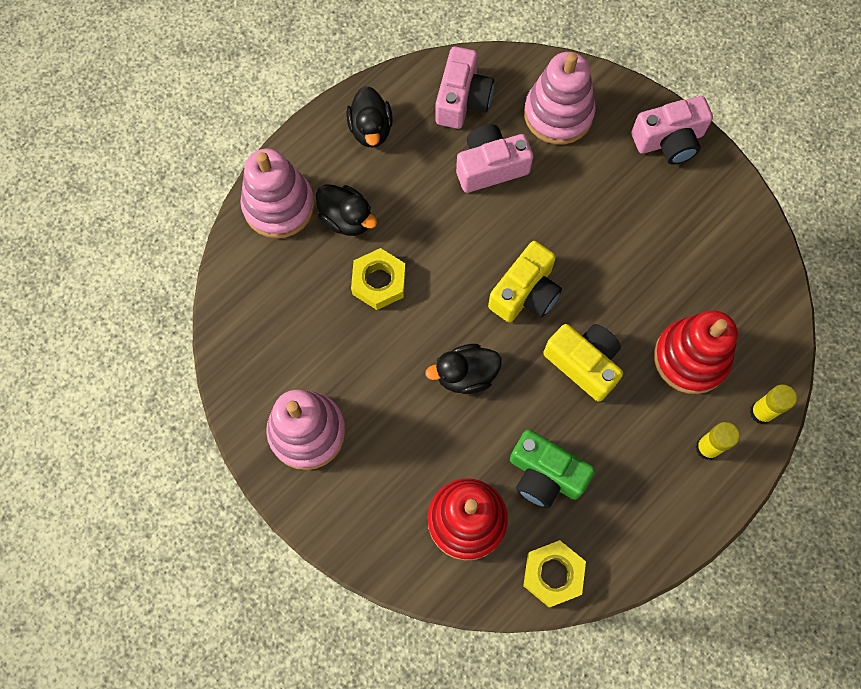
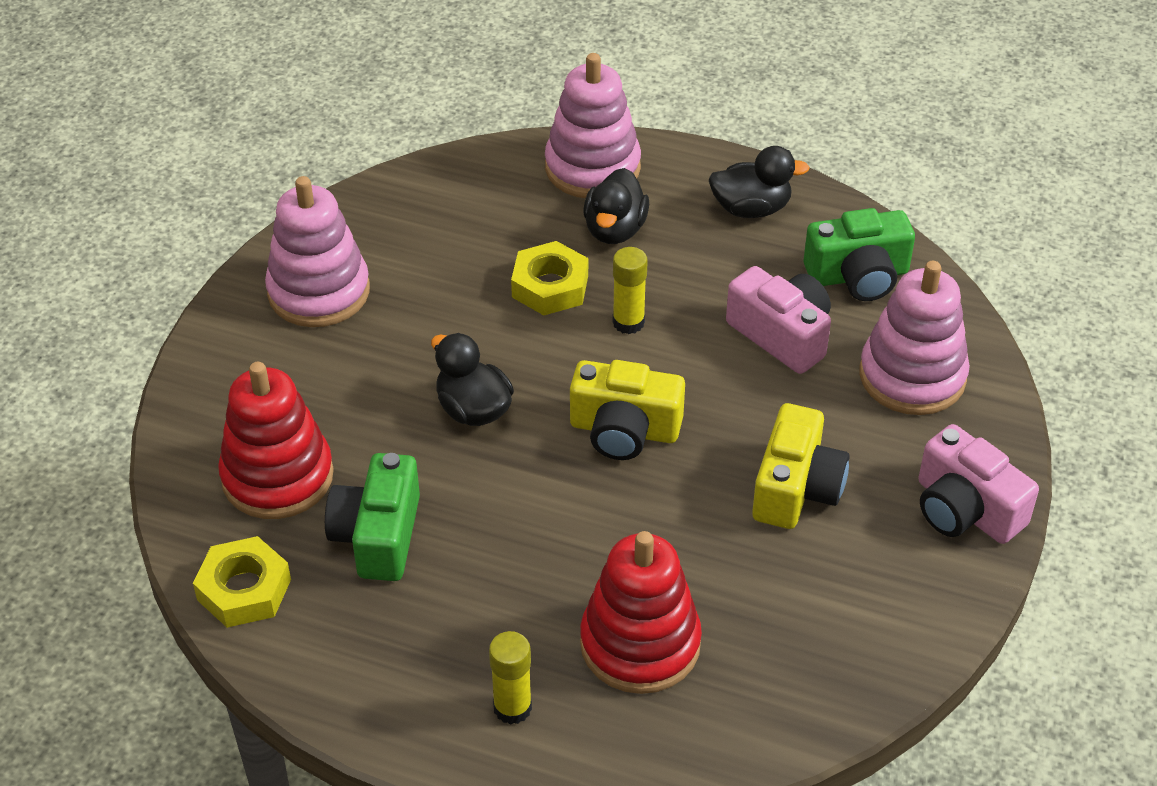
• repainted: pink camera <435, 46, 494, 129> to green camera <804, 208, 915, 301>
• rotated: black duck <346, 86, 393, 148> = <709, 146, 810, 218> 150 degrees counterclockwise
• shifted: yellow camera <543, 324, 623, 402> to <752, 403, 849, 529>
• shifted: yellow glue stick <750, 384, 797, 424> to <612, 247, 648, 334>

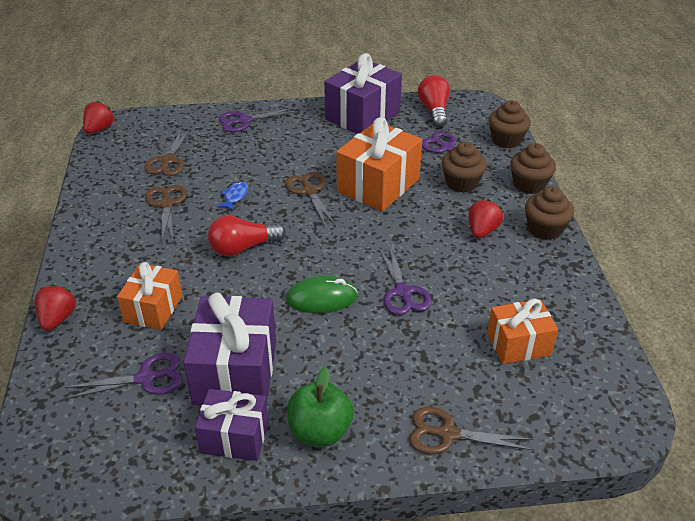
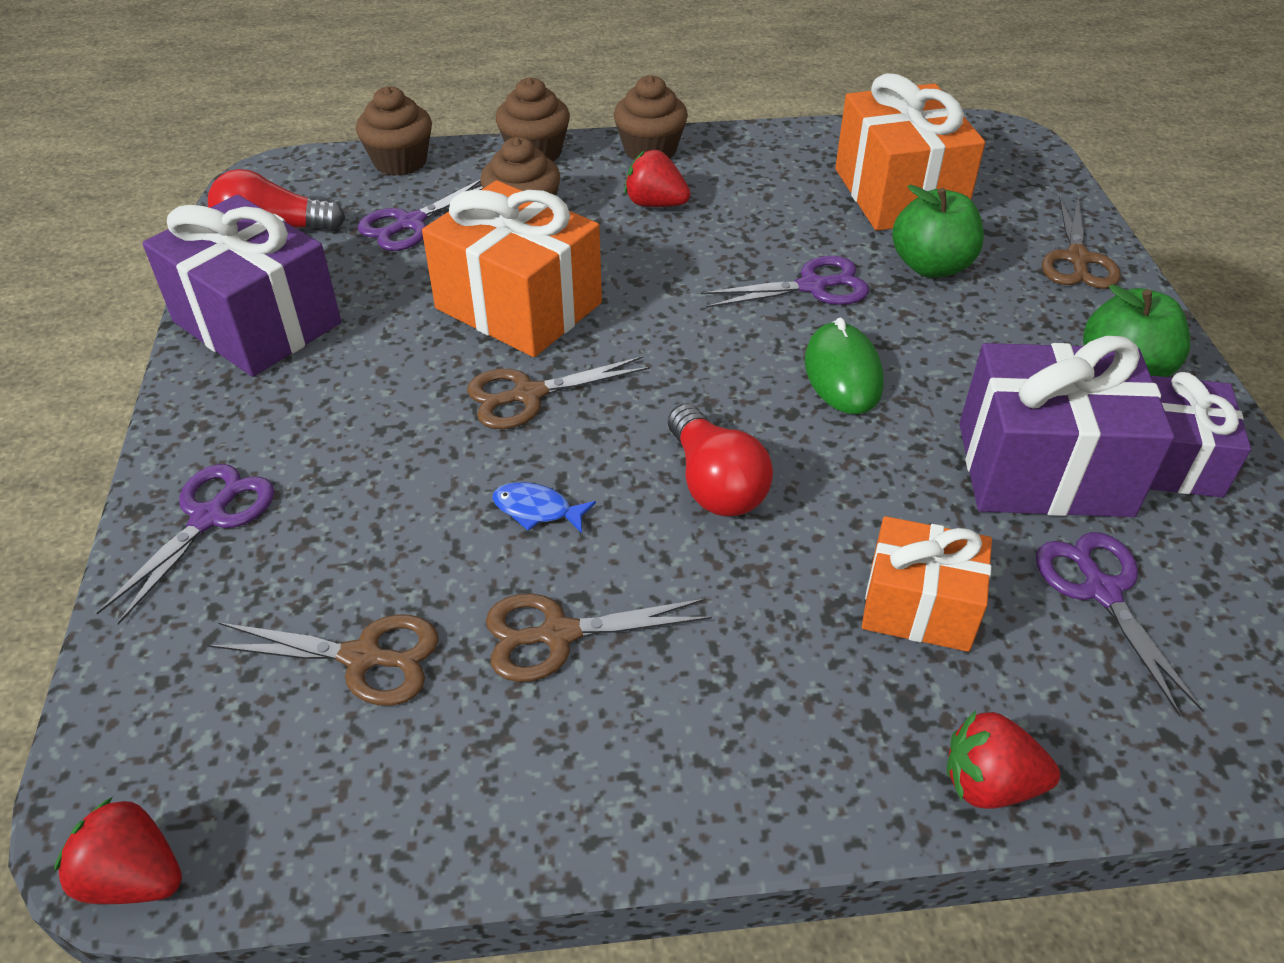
• rotated: purple scissors <218, 108, 297, 132> = <97, 464, 274, 625> 135 degrees counterclockwise
• scaled: orange gift <487, 299, 558, 364> = <835, 73, 985, 231> x1.61
• new: green apple <892, 185, 984, 278>

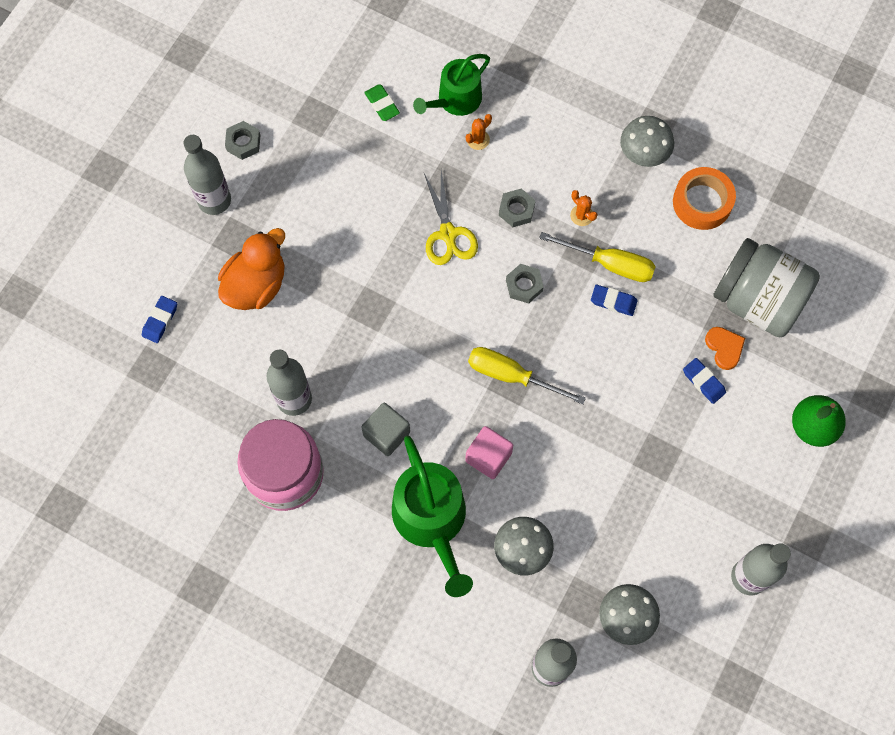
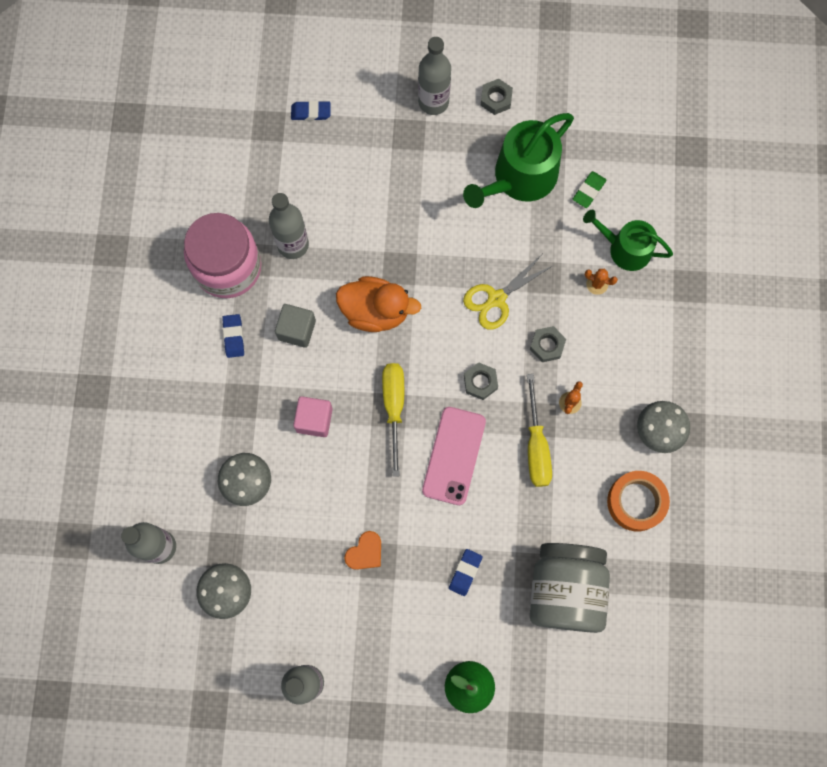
• shifted: orange duck <218, 228, 285, 310> to <336, 276, 421, 332>
• shifted: blue eraser <591, 285, 637, 316> to <222, 314, 244, 358>
• shifted: orange heart <705, 327, 745, 370> to <344, 531, 381, 570>
• shifted: green watering can <392, 436, 473, 597> to <463, 113, 574, 208>
• new: pink phone <422, 407, 486, 505>

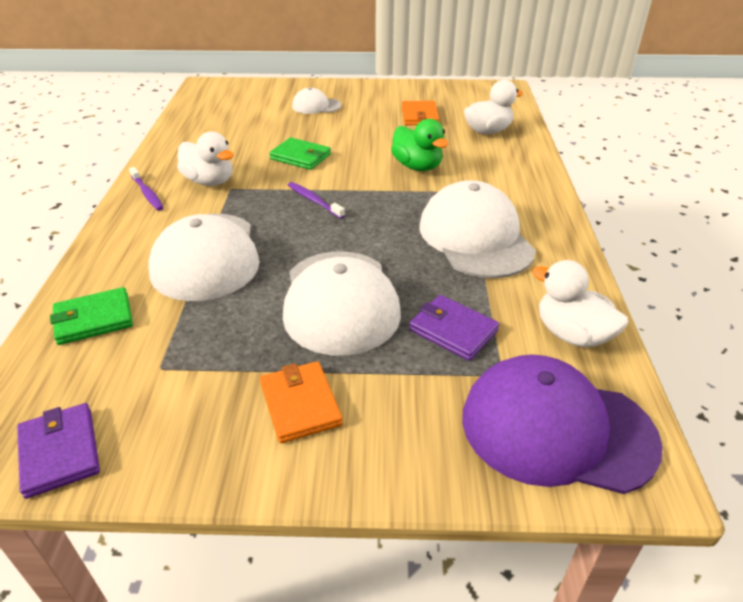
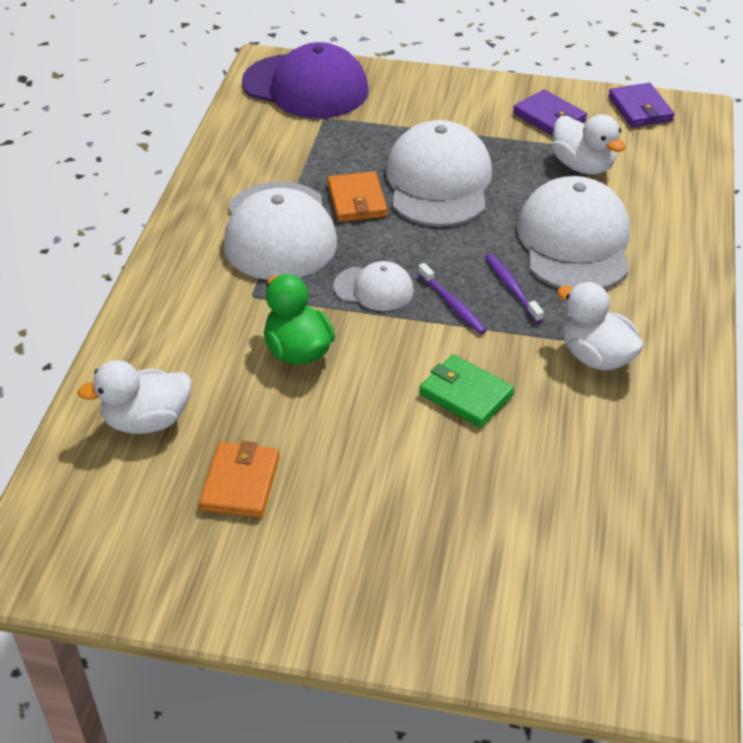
• shifted: white cap <292, 87, 342, 114> to <333, 261, 414, 311>
• shifted: purple toothbrush <129, 167, 164, 211> to <485, 254, 544, 323>
• shifted: white duck <532, 260, 628, 348> to <552, 114, 626, 175>
• gone: green wallet <50, 287, 133, 345>
• shifted: purple wallet <409, 295, 499, 361> to <513, 90, 587, 136>
• shifted: orange wallet <260, 361, 343, 443> to <328, 171, 388, 222>

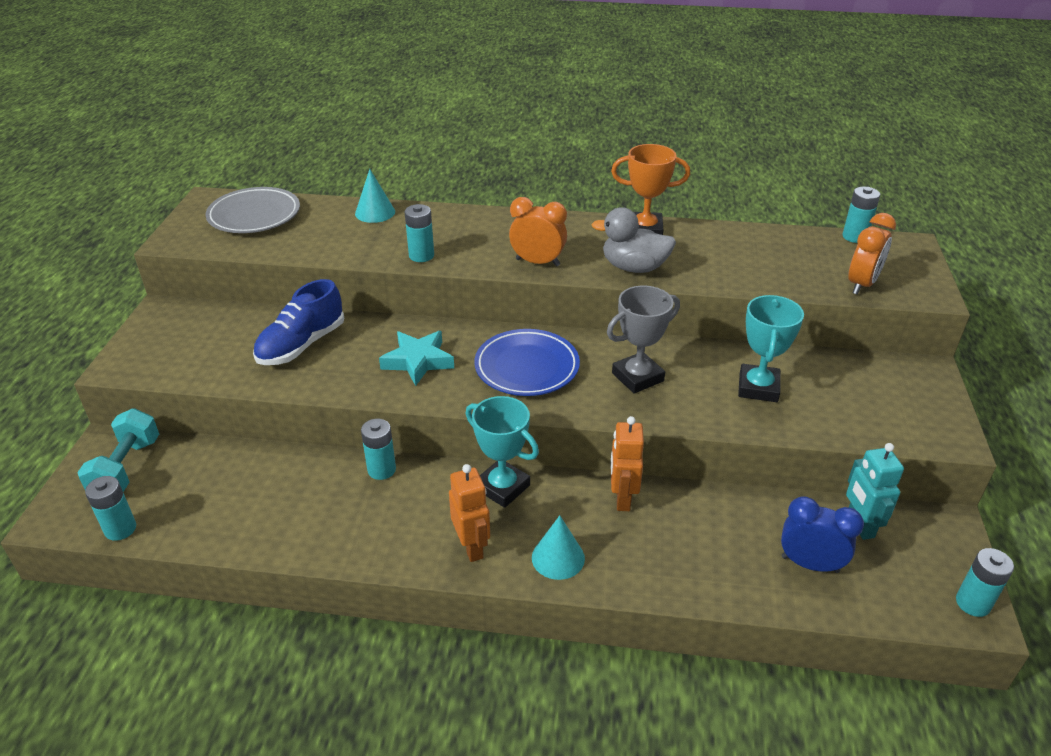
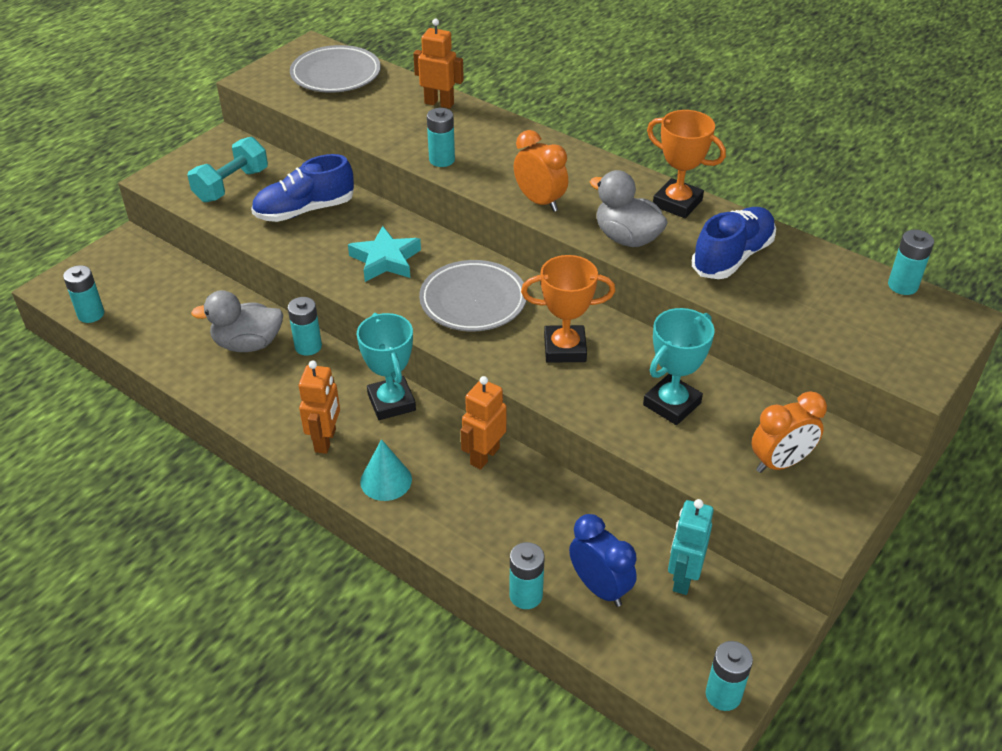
• swapped: turquoise cone <355, 169, 395, 223> to orange robot <413, 19, 464, 109>
• shifted: orange clock <848, 213, 896, 295> to <752, 392, 827, 473>
• repainted: grey trophy <607, 286, 680, 394> to orange trophy <521, 255, 615, 363>
• repainted: blue plate <474, 329, 580, 396> to grey plate <419, 260, 526, 331>
• shifted: turquoise dumbbell <77, 408, 159, 492> to <188, 137, 268, 202>
• new: blue shoe <692, 207, 776, 279>
• new: grey duck <191, 290, 283, 352>
• new: turquoise battery <509, 542, 545, 609>

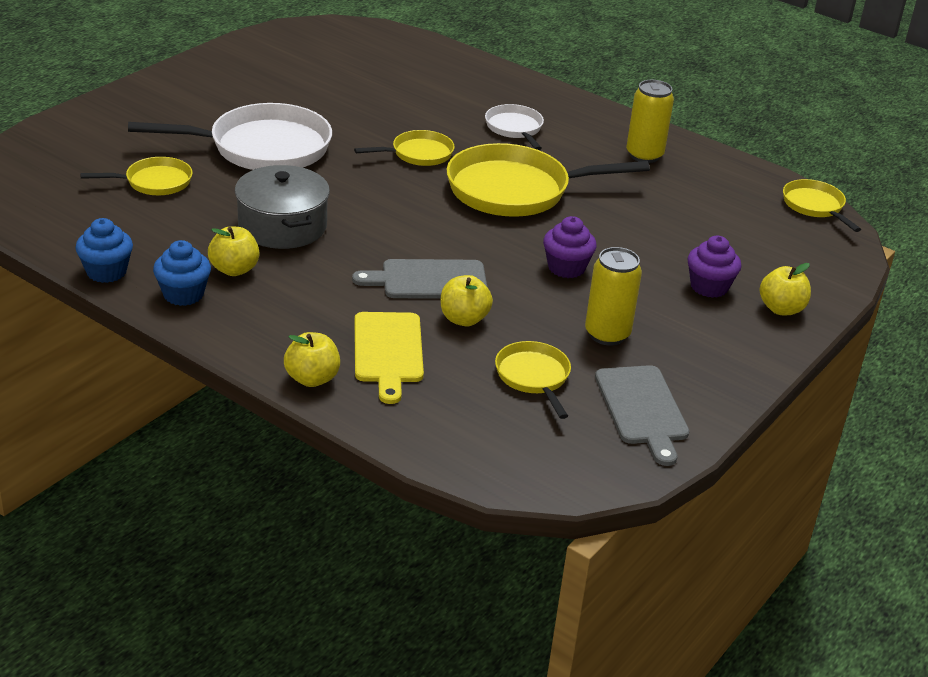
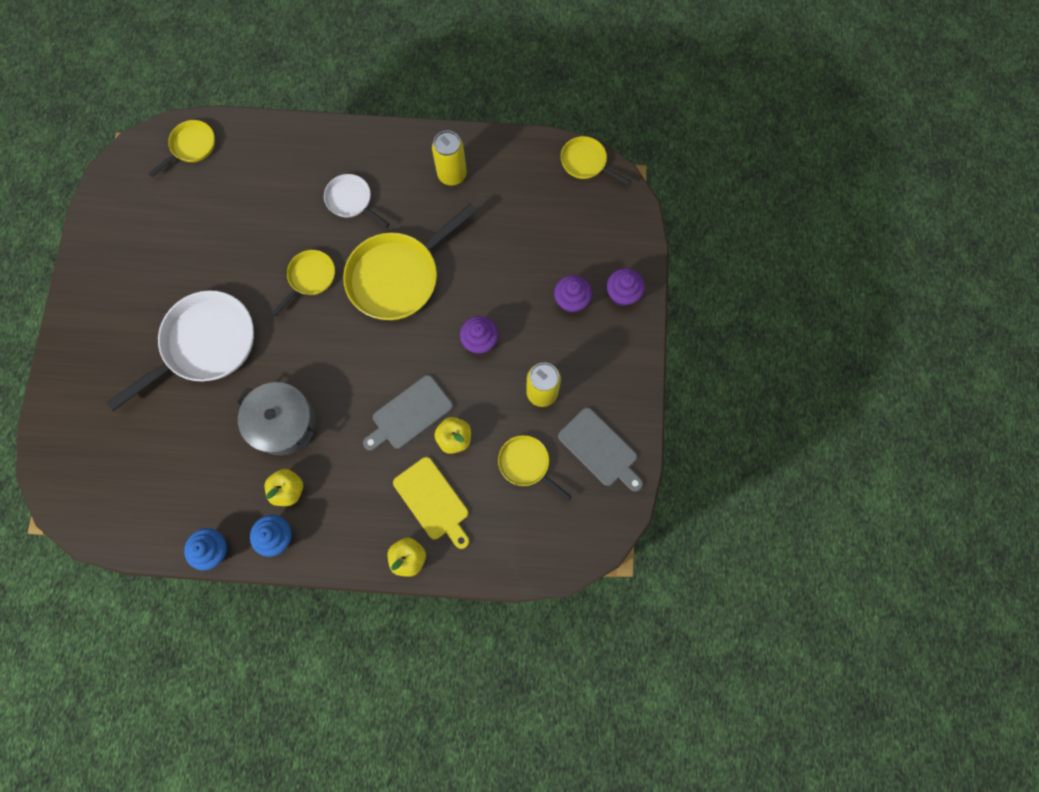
• shifted: yellow pan <80, 157, 193, 195> to <148, 120, 215, 177>
• swapped: yellow apple <760, 263, 811, 315> to purple cupcake <607, 268, 645, 306>

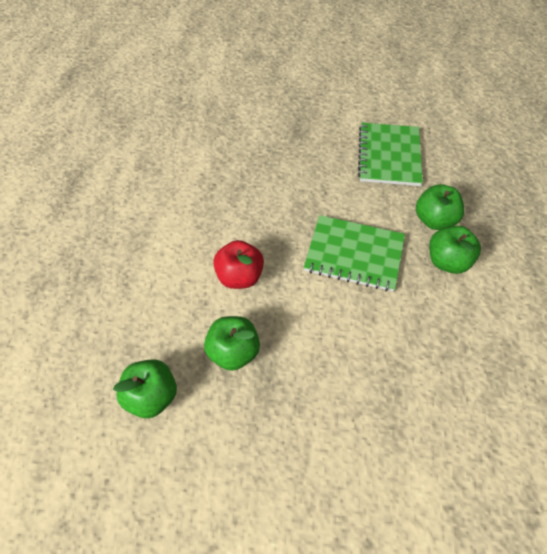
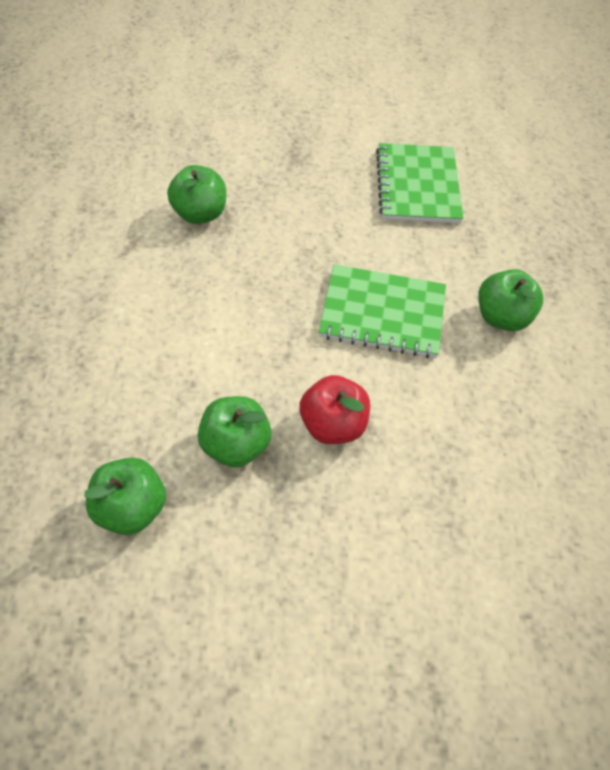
• shifted: green apple <416, 184, 464, 230> to <167, 165, 226, 224>
• shifted: red apple <213, 240, 264, 289> to <300, 375, 370, 444>

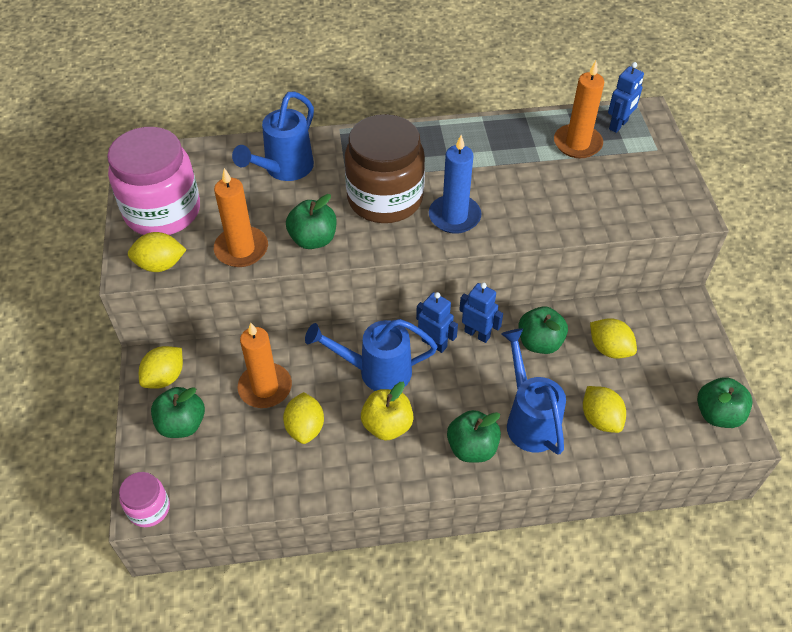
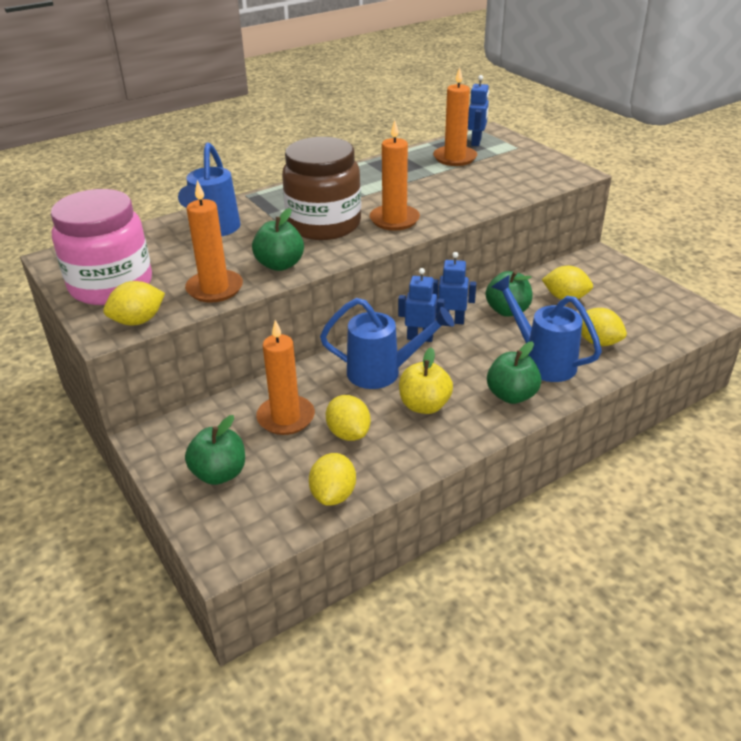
• repainted: blue candle <429, 135, 482, 234> to orange candle <370, 120, 420, 231>
• rotated: blue watering can <305, 319, 437, 391> = <320, 298, 454, 389> 150 degrees counterclockwise
• shifted: yellow lemon <139, 346, 183, 389> to <309, 453, 356, 506>
• gone: green apple <697, 377, 752, 428>
• gone: pink jar <119, 472, 170, 527>

